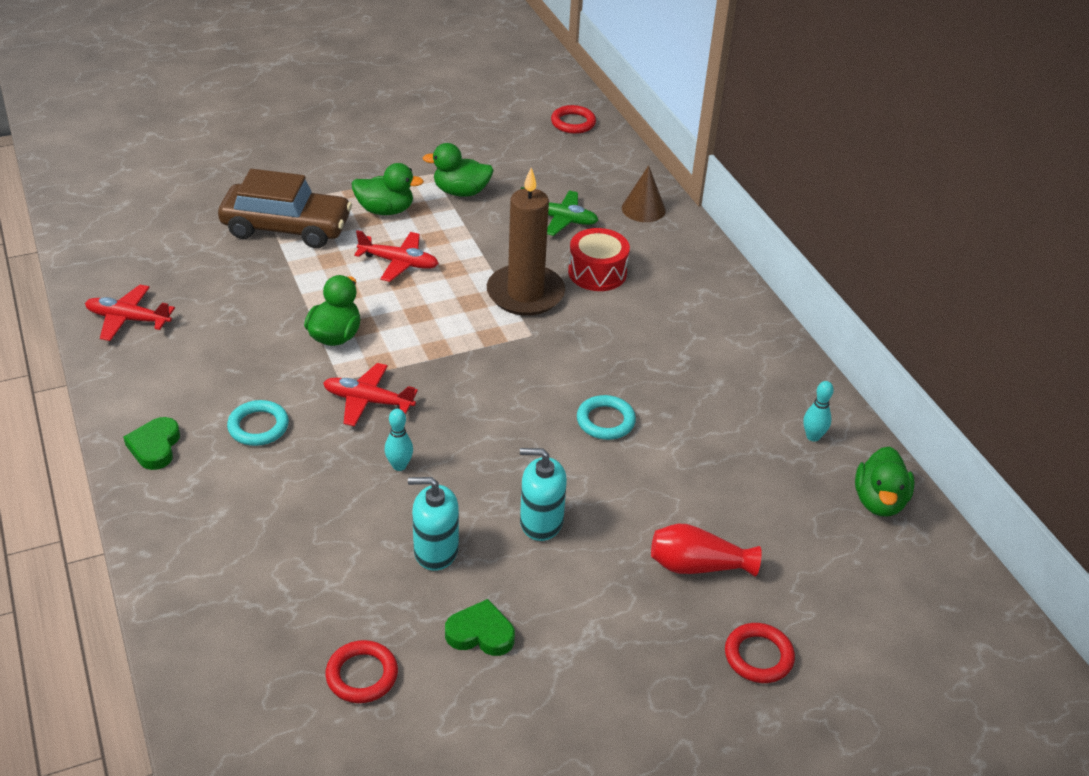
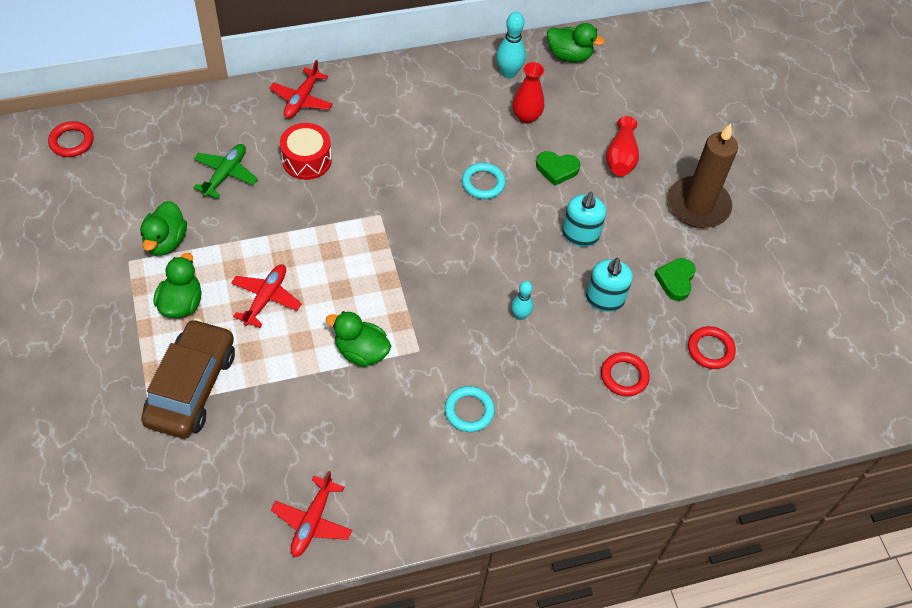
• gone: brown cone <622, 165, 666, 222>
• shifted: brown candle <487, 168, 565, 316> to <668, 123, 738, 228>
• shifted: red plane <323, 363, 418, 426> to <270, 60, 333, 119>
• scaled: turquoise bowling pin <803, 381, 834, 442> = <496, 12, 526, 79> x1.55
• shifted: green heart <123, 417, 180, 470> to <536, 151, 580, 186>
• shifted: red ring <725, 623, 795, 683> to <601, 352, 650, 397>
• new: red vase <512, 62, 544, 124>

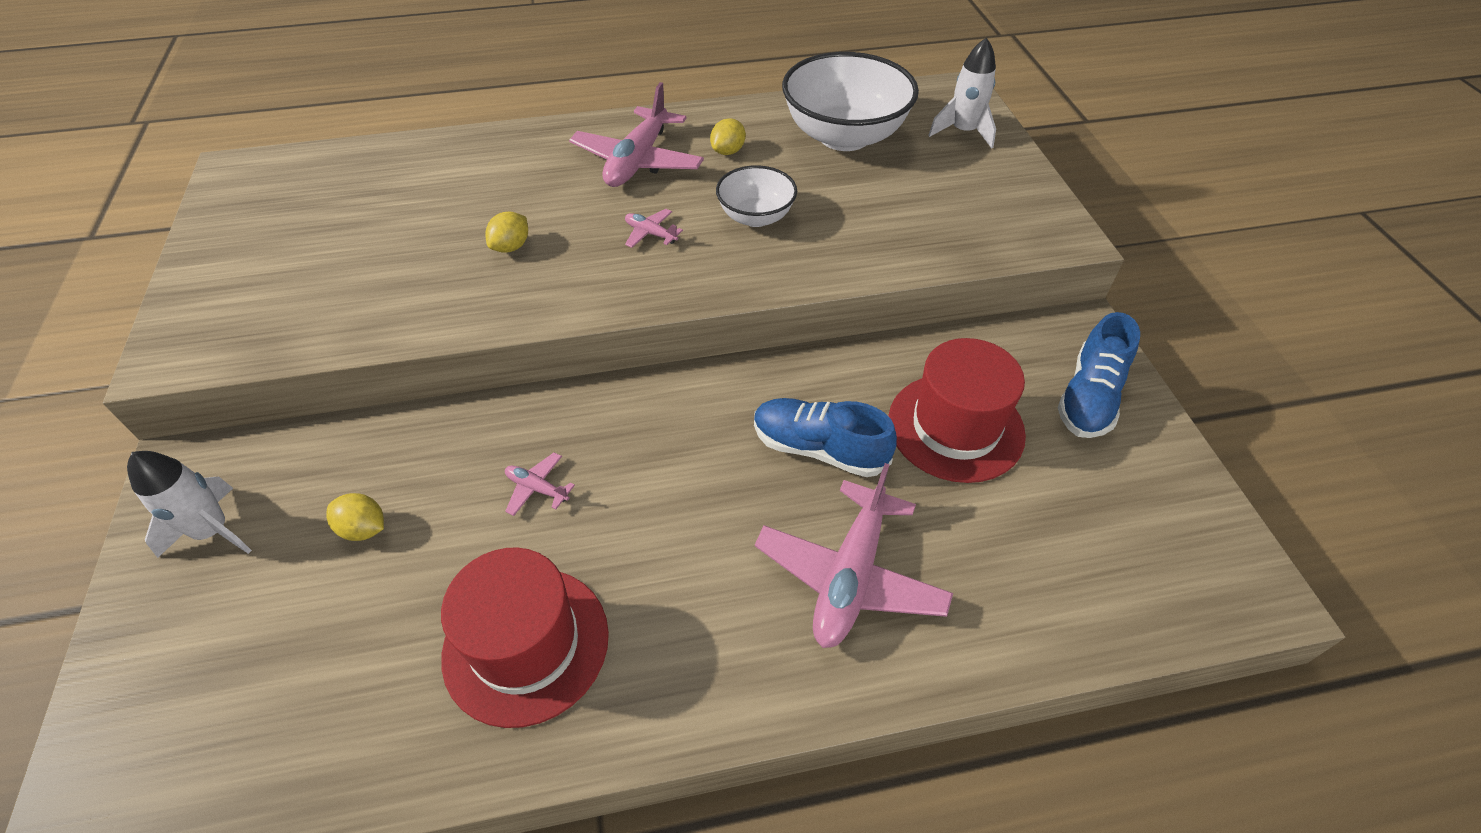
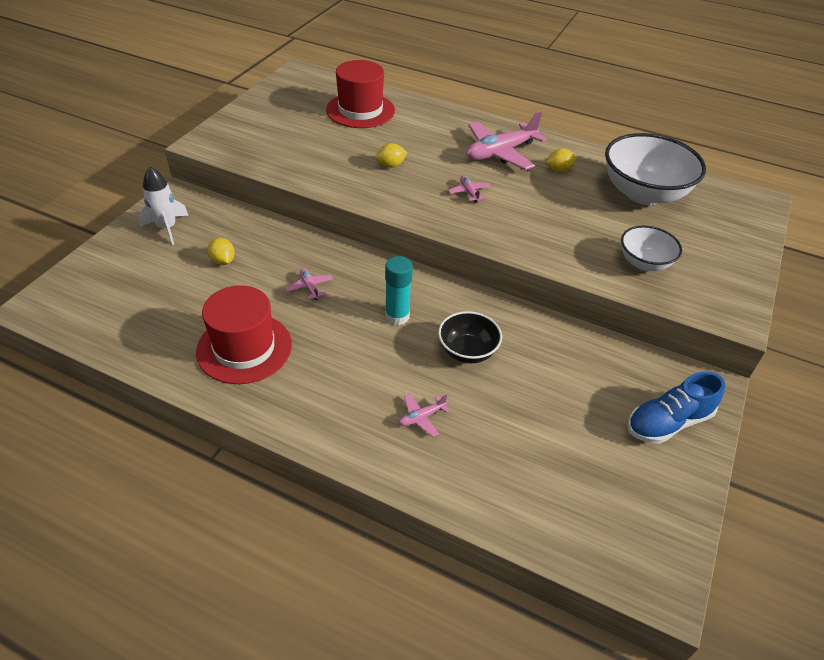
• gone: white rocket <928, 37, 996, 149>
• shifted: white bowl <716, 165, 797, 227> to <621, 226, 682, 271>
• shifted: red hat <888, 338, 1026, 483> to <326, 60, 395, 128>
• swapped: blue shoe <754, 398, 897, 477> to black bowl <438, 311, 502, 363>
• scaled: pink plane <755, 463, 953, 648> = <399, 393, 450, 437> x0.44
• new: turquoise glue stick <385, 256, 413, 325>

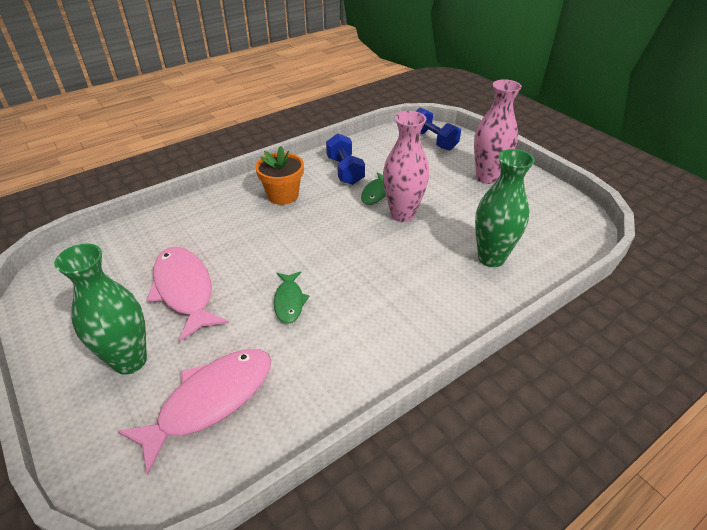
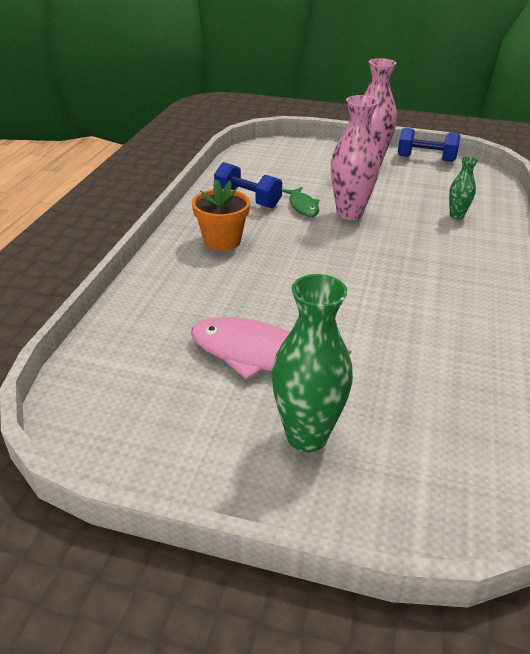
• shifted: blue dumbbell <415, 108, 461, 151> to <398, 128, 460, 162>
• scaled: green vase <475, 149, 535, 267> = <449, 157, 478, 219> x0.53
• gone: green fish <274, 271, 310, 324>
• gone: pink fish <117, 349, 271, 475>

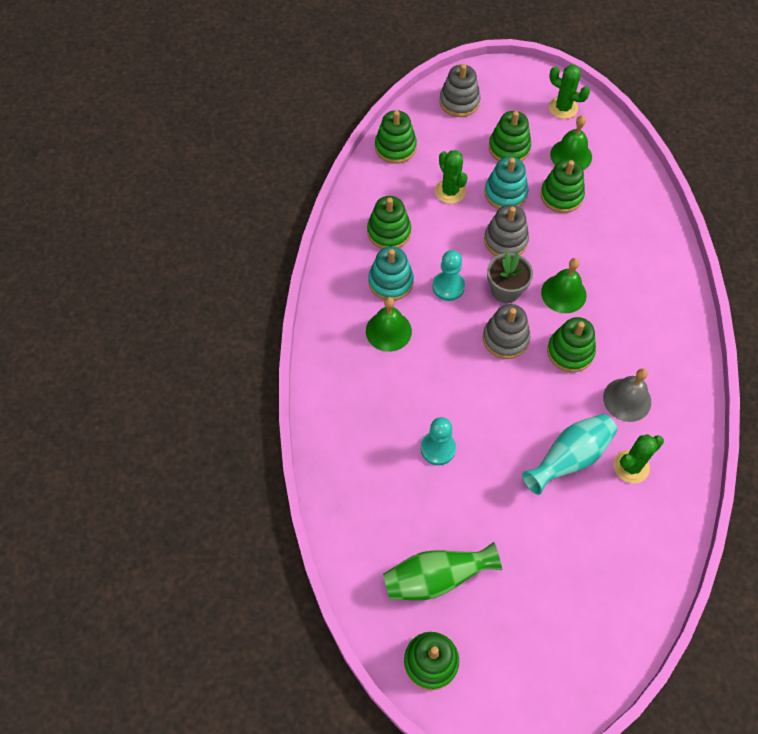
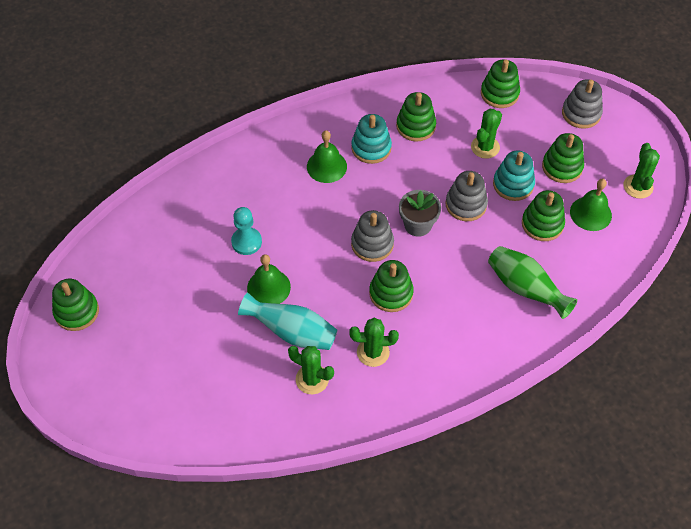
• gone: turquoise pawn <432, 250, 465, 301>
• shifted: green bell <541, 258, 587, 313> to <247, 254, 291, 304>
• swapped: grey bell <603, 368, 651, 422> to green cactus <350, 318, 399, 367>
• shifted: green vase <383, 542, 502, 600> to <488, 246, 577, 319>

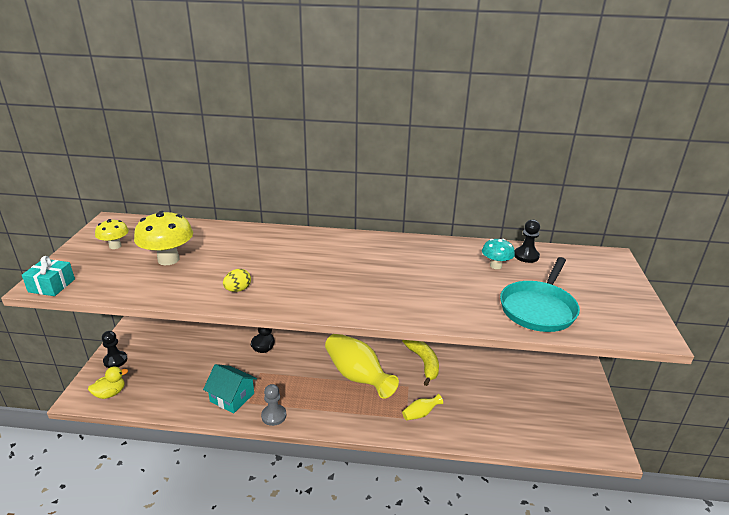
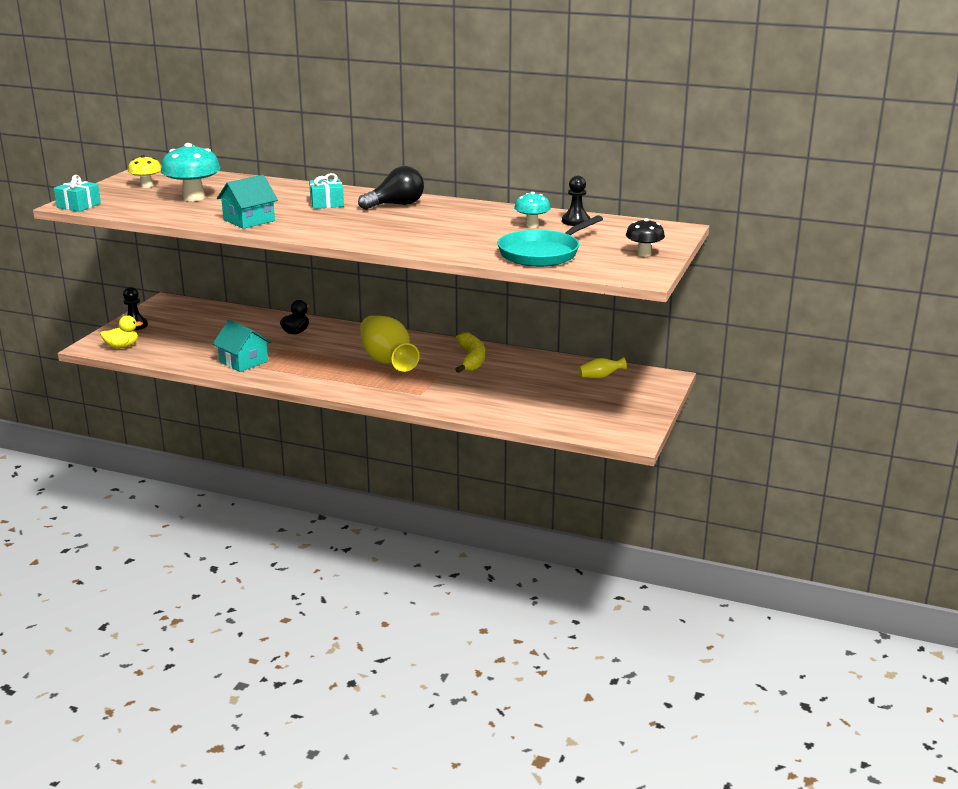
• repainted: yellow mushroom <134, 211, 193, 265> to turquoise mushroom <161, 143, 221, 201>
• swapped: yellow egg <223, 269, 251, 292> to turquoise house <217, 175, 278, 229>
• gone: grey pawn <261, 384, 286, 426>
• shifted: yellow vase <402, 394, 443, 421> to <579, 357, 627, 378>
• new: black light bulb <358, 166, 424, 210>
• new: turquoise gift <309, 173, 344, 209>
• new: black mushroom <626, 218, 665, 257>

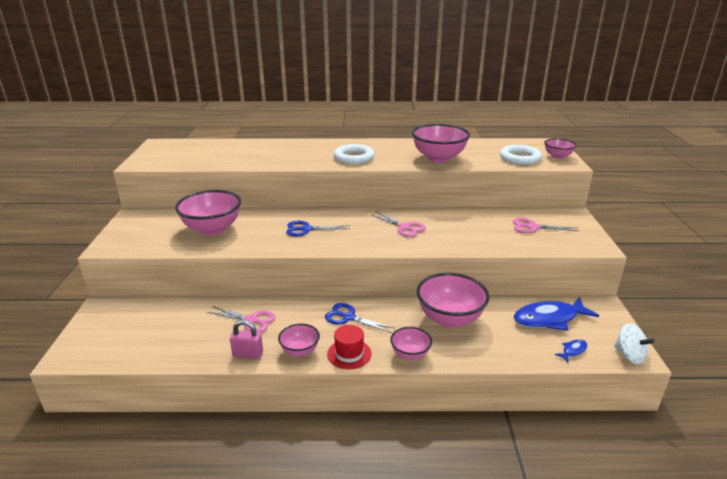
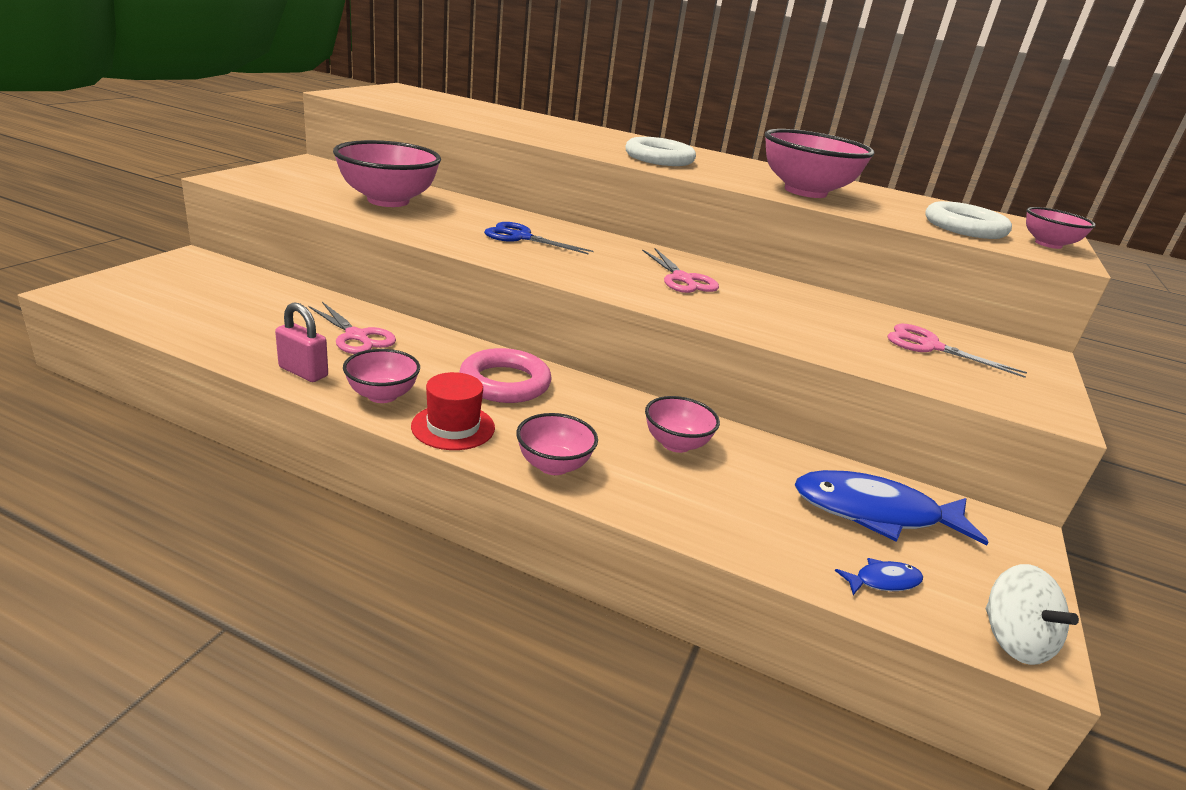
• scaled: pink bowl <417, 273, 489, 328> = <645, 396, 720, 453> x0.54
• swapped: blue scissors <325, 303, 394, 333> to pink ring <459, 348, 551, 403>

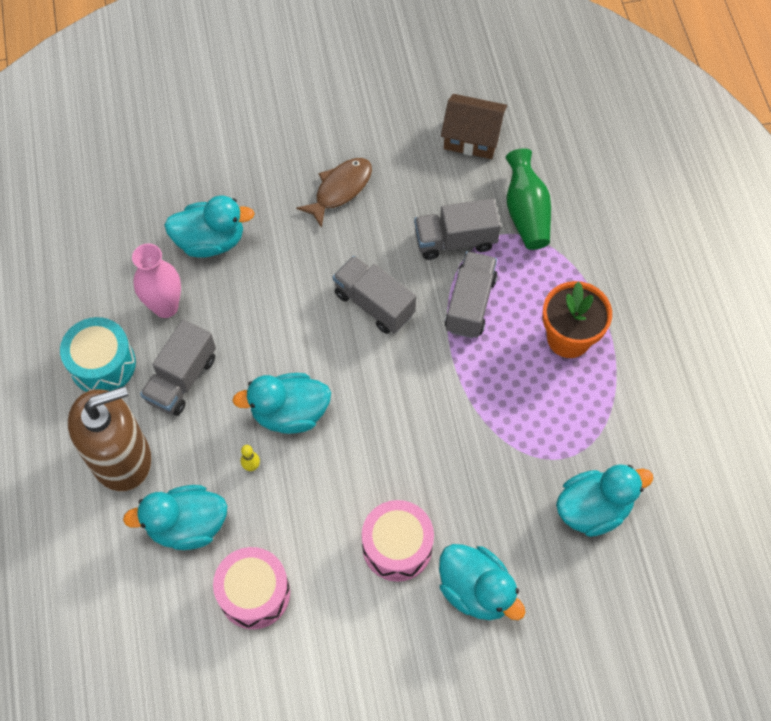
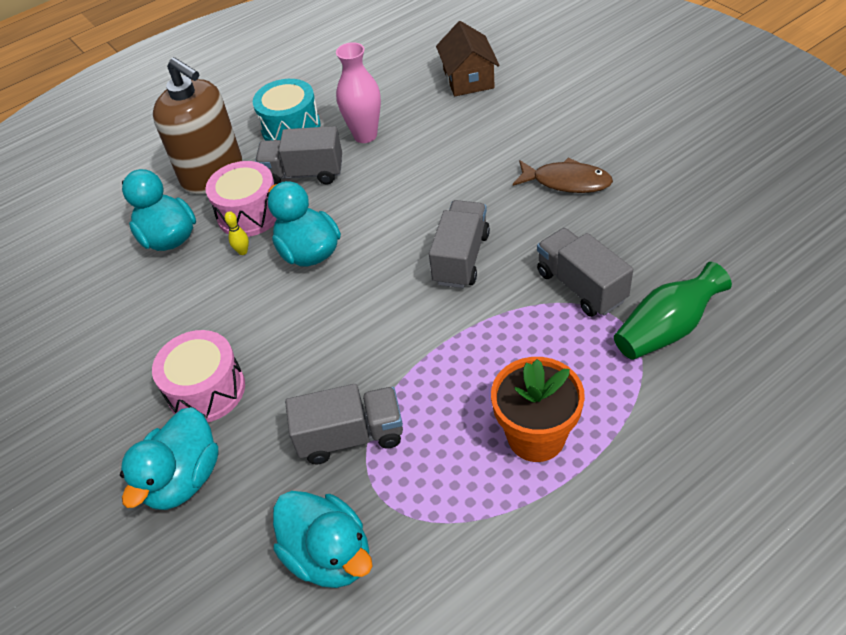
• shifted: brown house <441, 94, 507, 159> to <436, 21, 500, 96>
• gone: turquoise duck <164, 195, 255, 258>
• shifted: grey truck <445, 251, 498, 338> to <285, 384, 403, 465>
• shifted: pink drum <213, 547, 290, 629> to <205, 161, 277, 237>

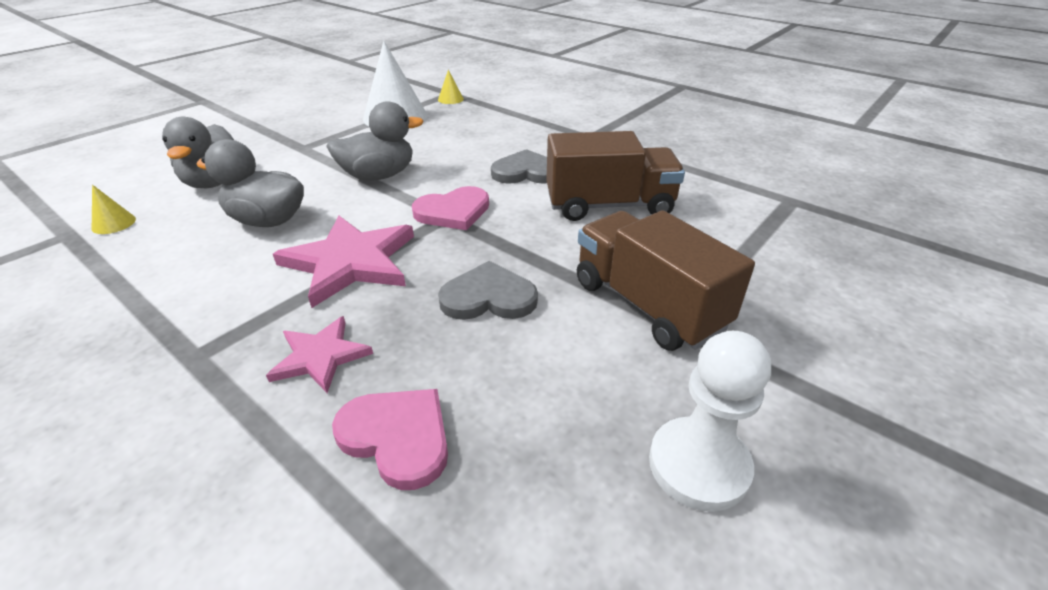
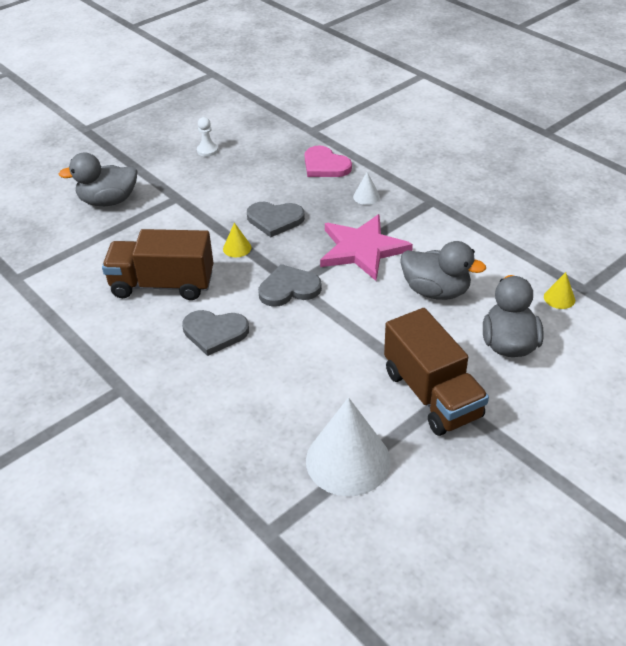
• shifted: yellow cone <438, 70, 464, 104> to <223, 223, 251, 257>
• shifted: grey duck <326, 101, 423, 181> to <58, 152, 138, 206>
• repainted: pink heart <412, 186, 489, 230> to grey heart <258, 264, 322, 307>
• shifted: brown truck <577, 210, 755, 351> to <384, 308, 489, 436>
• swapped: pink star <266, 316, 373, 393> to white cone <353, 172, 380, 205>
• scaled: white pawn <649, 331, 771, 512> = <197, 117, 218, 157> x0.54

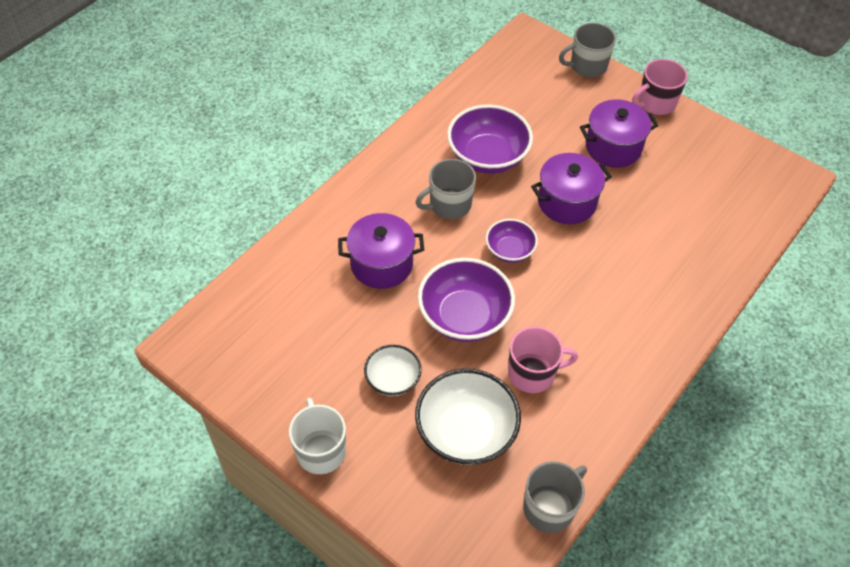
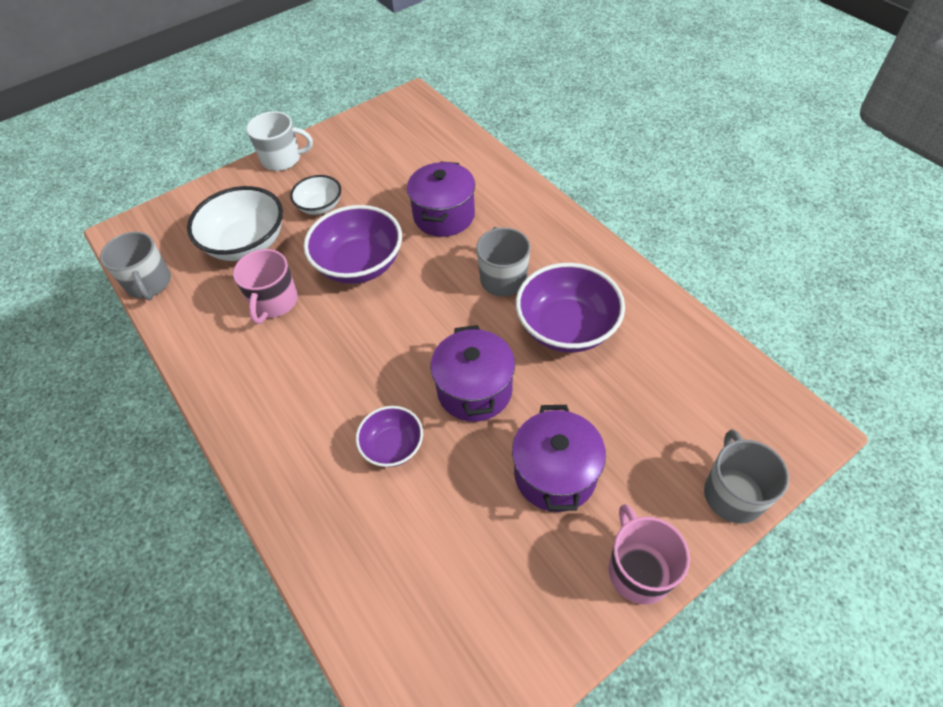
• shifted: purple bowl <486, 219, 538, 263> to <356, 406, 423, 467>

